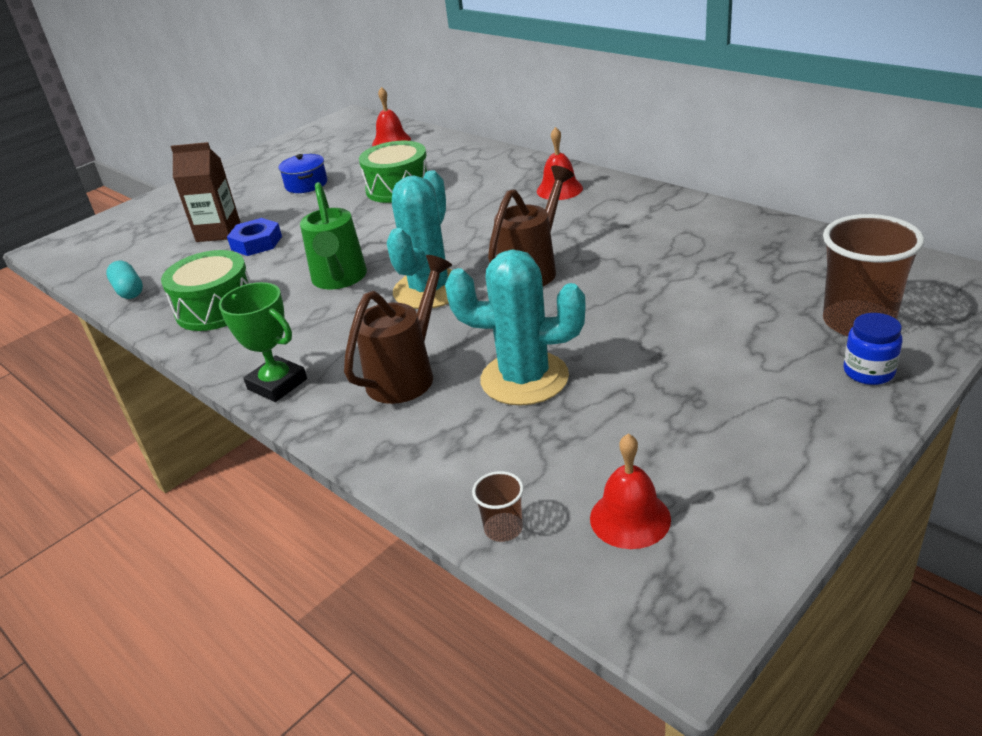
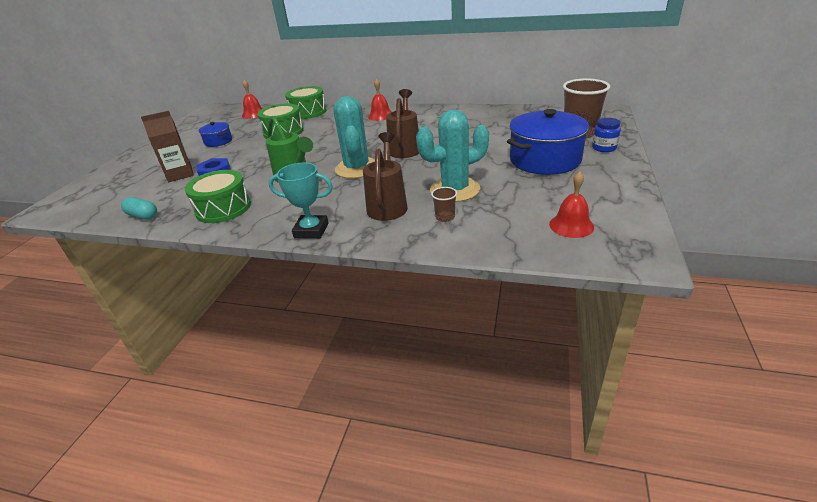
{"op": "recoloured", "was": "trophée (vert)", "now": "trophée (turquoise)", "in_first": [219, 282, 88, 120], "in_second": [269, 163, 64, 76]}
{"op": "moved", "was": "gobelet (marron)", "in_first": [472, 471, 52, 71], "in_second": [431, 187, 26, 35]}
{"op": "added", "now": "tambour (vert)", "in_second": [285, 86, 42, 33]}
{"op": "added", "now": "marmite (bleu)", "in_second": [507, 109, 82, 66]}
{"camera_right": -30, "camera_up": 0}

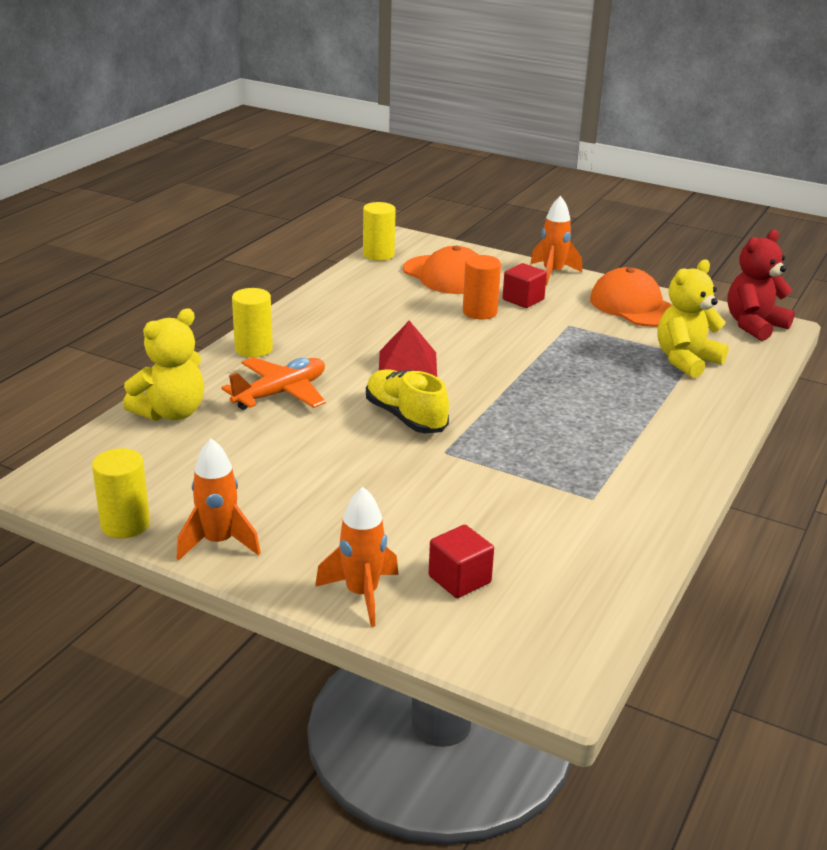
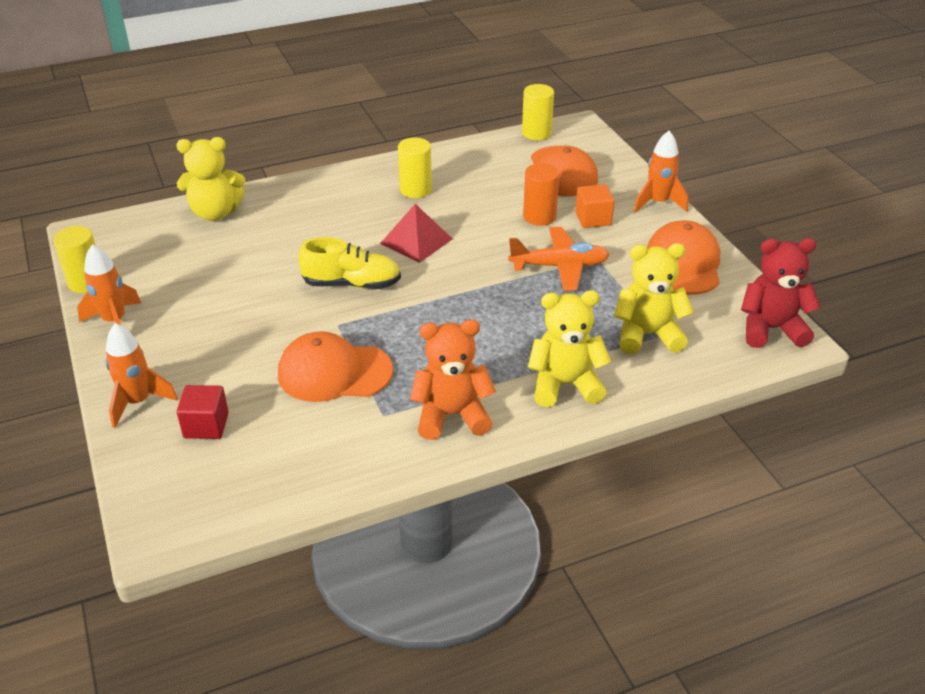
{"op": "recoloured", "was": "cube (rouge)", "now": "cube (orange)", "in_first": [502, 263, 45, 45], "in_second": [575, 184, 40, 44]}
{"op": "moved", "was": "cylindre (jaune)", "in_first": [232, 288, 41, 69], "in_second": [398, 138, 34, 60]}
{"op": "moved", "was": "avion (orange)", "in_first": [221, 357, 105, 53], "in_second": [508, 227, 102, 64]}
{"op": "turned", "was": "chaussure (jaune)", "in_first": [366, 369, 83, 64], "in_second": [298, 237, 103, 52], "clockwise": 90}
{"op": "added", "now": "ours en peluche (jaune)", "in_second": [528, 290, 83, 117]}
{"op": "added", "now": "ours en peluche (orange)", "in_second": [410, 319, 86, 121]}
{"op": "added", "now": "casquette (orange)", "in_second": [278, 331, 115, 71]}
{"camera_right": 40, "camera_up": 10}

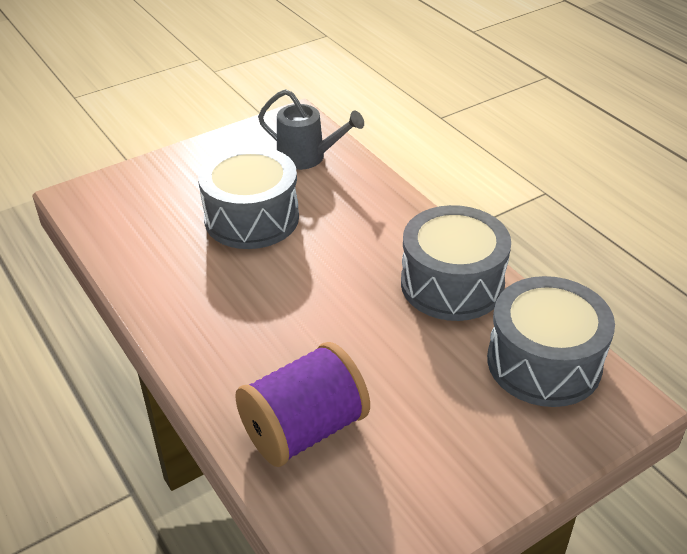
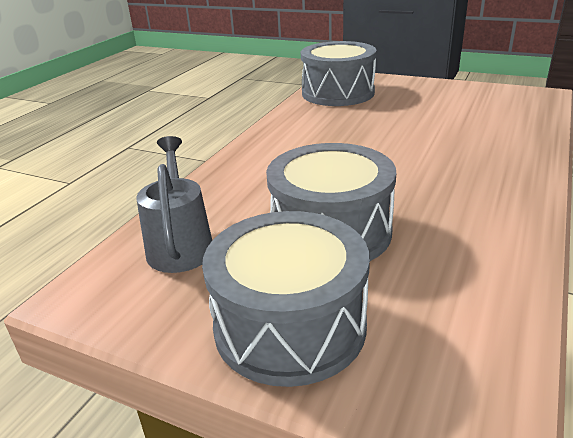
{"op": "moved", "was": "tambour (gris)", "in_first": [401, 205, 110, 116], "in_second": [202, 211, 168, 176]}
{"op": "removed", "was": "bobine (violet)", "in_first": [235, 342, 135, 125]}
{"camera_right": -120, "camera_up": -10}

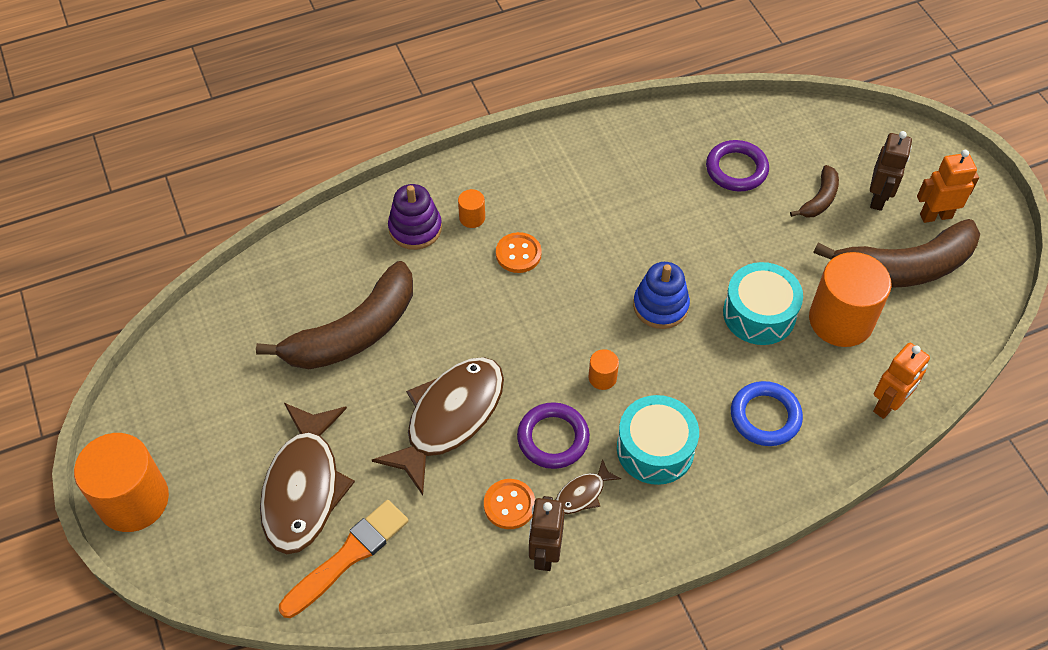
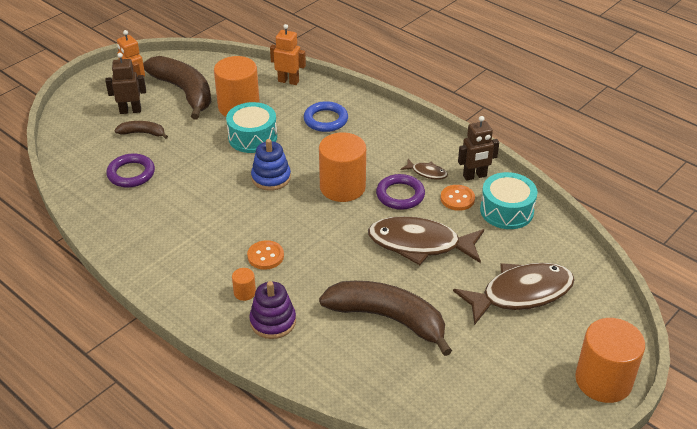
{"op": "resized", "was": "cylindre (orange)", "in_first": [588, 349, 31, 41], "in_second": [319, 132, 47, 70], "ratio": 2.34}
{"op": "moved", "was": "tambour (turquoise)", "in_first": [617, 395, 82, 90], "in_second": [480, 172, 58, 57]}
{"op": "removed", "was": "pinceau (orange)", "in_first": [279, 500, 130, 118]}
{"camera_right": -115, "camera_up": -15}

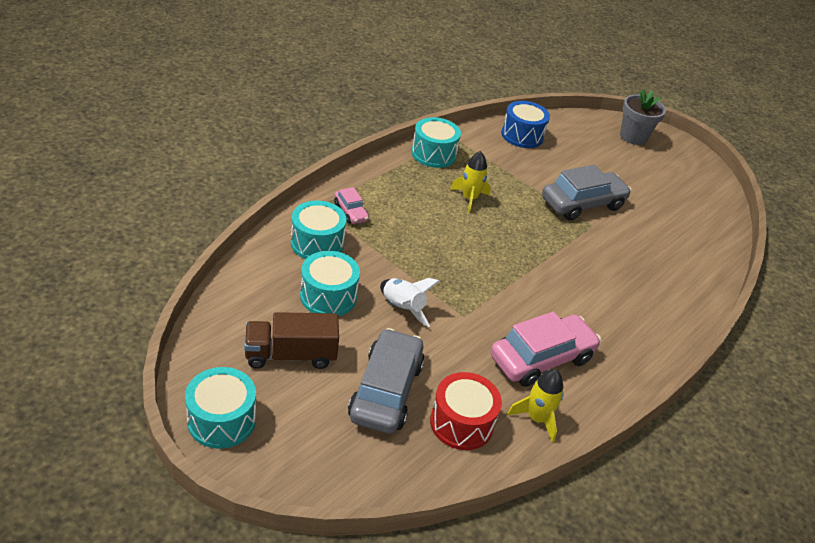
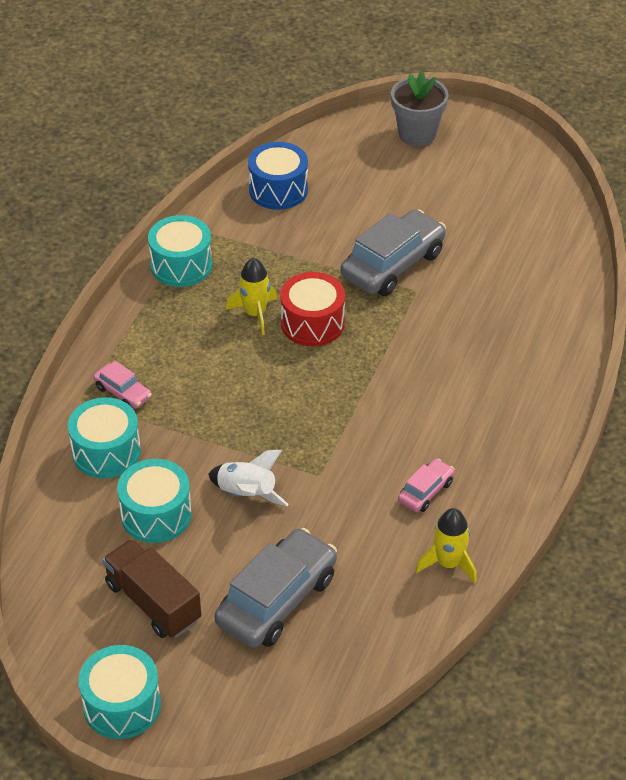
{"op": "resized", "was": "voiture (rose)", "in_first": [490, 311, 111, 76], "in_second": [398, 458, 56, 54], "ratio": 0.5}
{"op": "turned", "was": "camion (marron)", "in_first": [244, 312, 95, 57], "in_second": [103, 539, 98, 99], "clockwise": 75}
{"op": "turned", "was": "voiture (gris)", "in_first": [348, 328, 76, 106], "in_second": [214, 528, 123, 120], "clockwise": 45}
{"op": "moved", "was": "tambour (rouge)", "in_first": [430, 372, 72, 78], "in_second": [280, 272, 65, 74]}
{"camera_right": -15, "camera_up": 5}

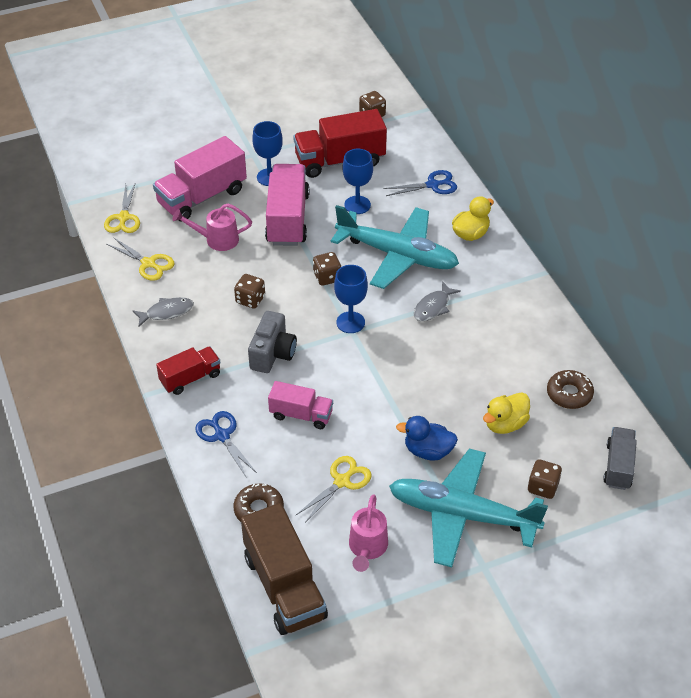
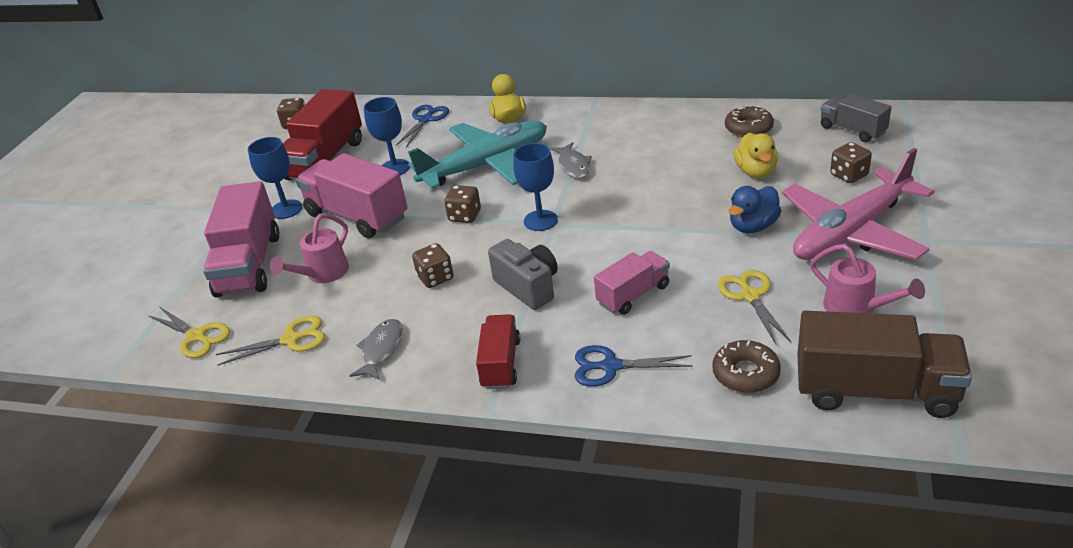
{"op": "recoloured", "was": "avion (turquoise)", "now": "avion (rose)", "in_first": [389, 449, 159, 118], "in_second": [782, 148, 153, 112]}
{"camera_right": -50, "camera_up": -10}

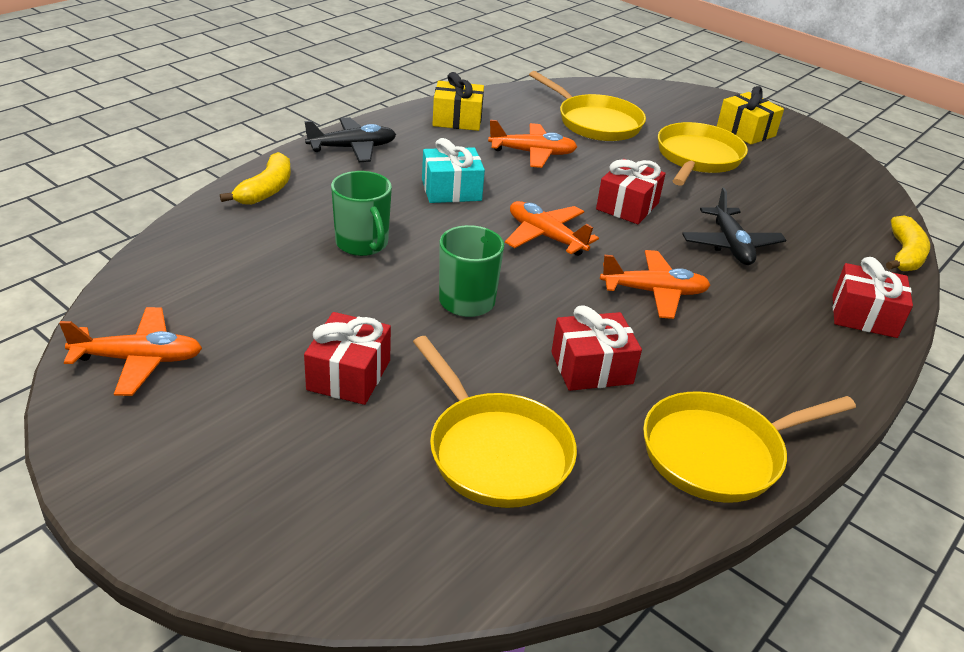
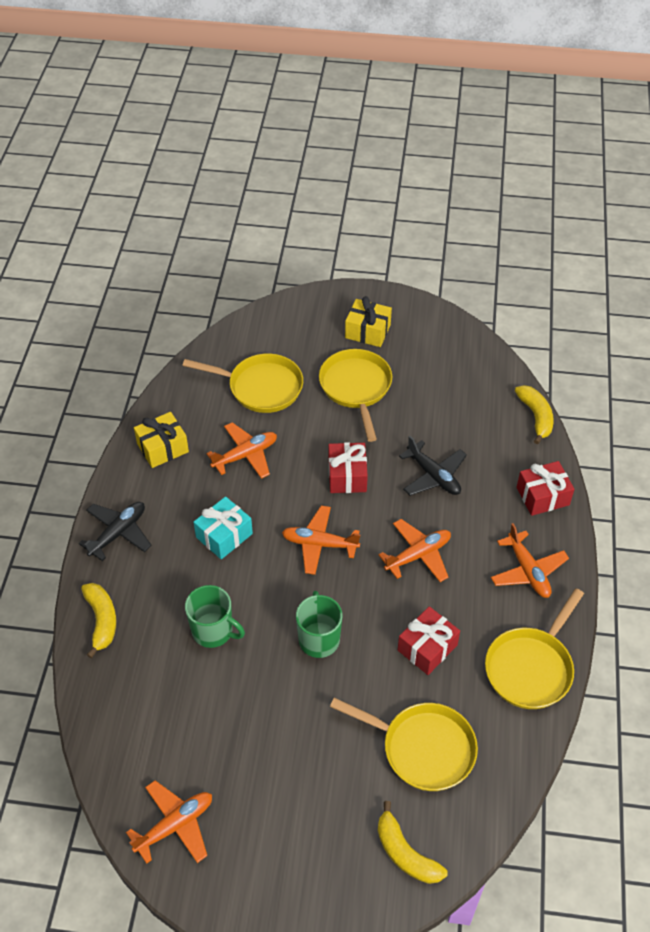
{"op": "removed", "was": "cadeau (rouge)", "in_first": [304, 312, 87, 93]}
{"op": "added", "now": "avion (orange)", "in_second": [491, 523, 78, 75]}
{"op": "added", "now": "banane (jaune)", "in_second": [378, 801, 70, 83]}
{"camera_right": -30, "camera_up": 15}

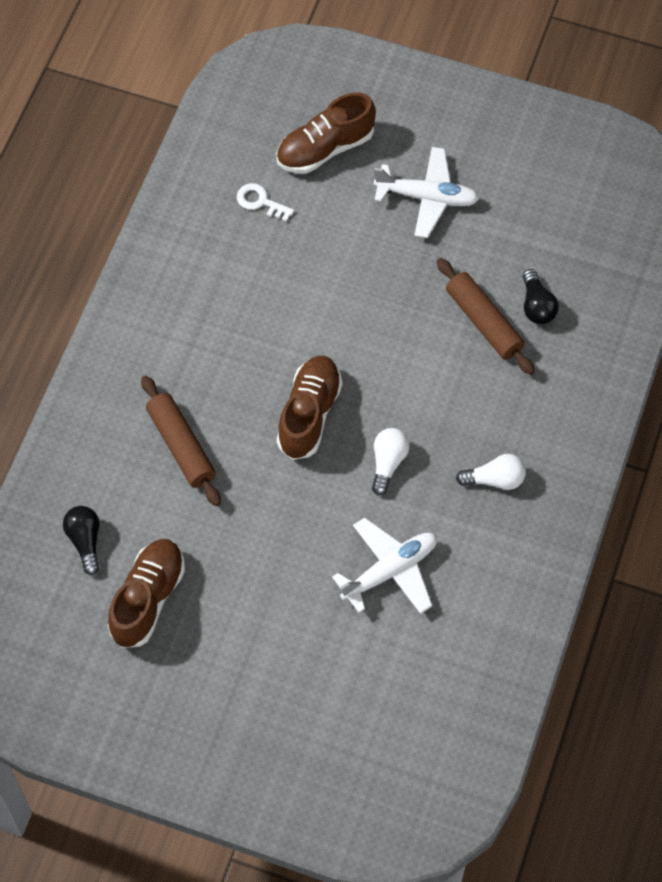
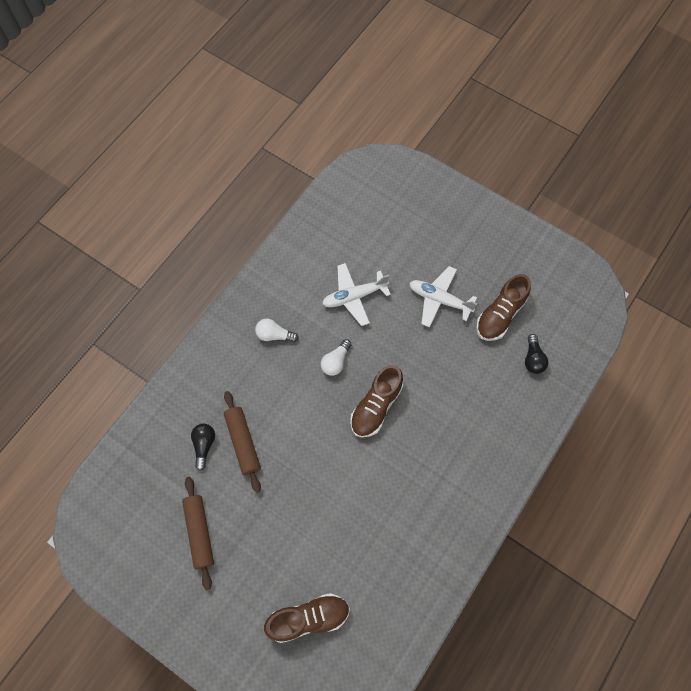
{"op": "moved", "was": "avion (blanc)", "in_first": [373, 147, 106, 91], "in_second": [409, 266, 68, 62]}
{"op": "removed", "was": "clé (blanc)", "in_first": [237, 183, 57, 39]}
{"op": "moved", "was": "rouleau à pâtisserie (marron)", "in_first": [141, 376, 80, 130], "in_second": [182, 477, 32, 113]}
{"camera_right": -165, "camera_up": 5}

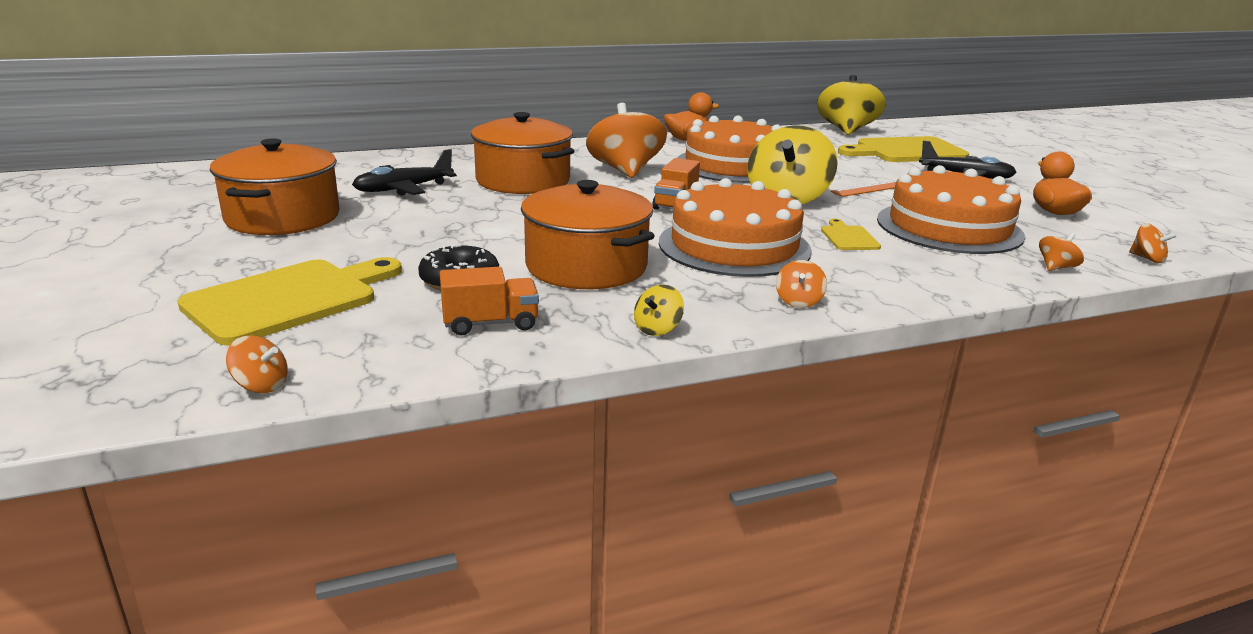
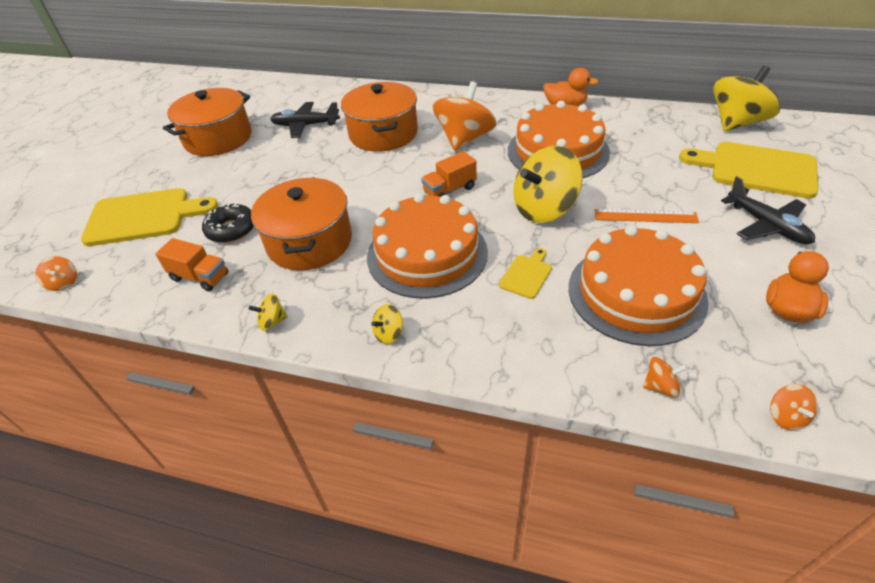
{"op": "recoloured", "was": "toupie (orange)", "now": "toupie (jaune)", "in_first": [776, 260, 51, 48], "in_second": [371, 304, 32, 40]}
{"camera_right": 40, "camera_up": 20}

